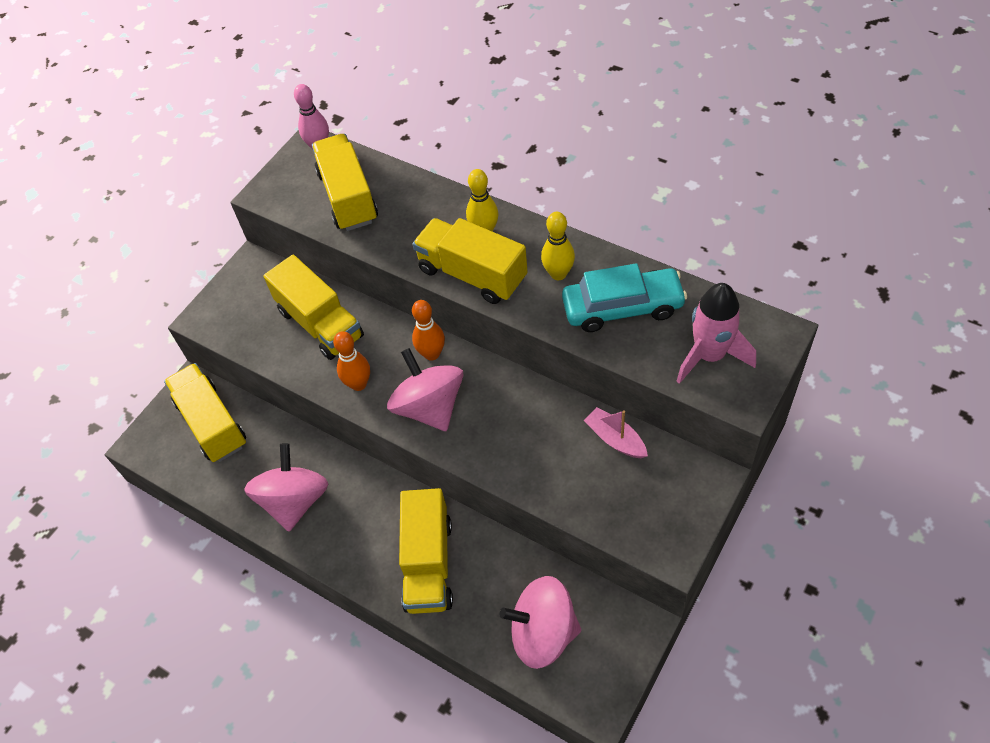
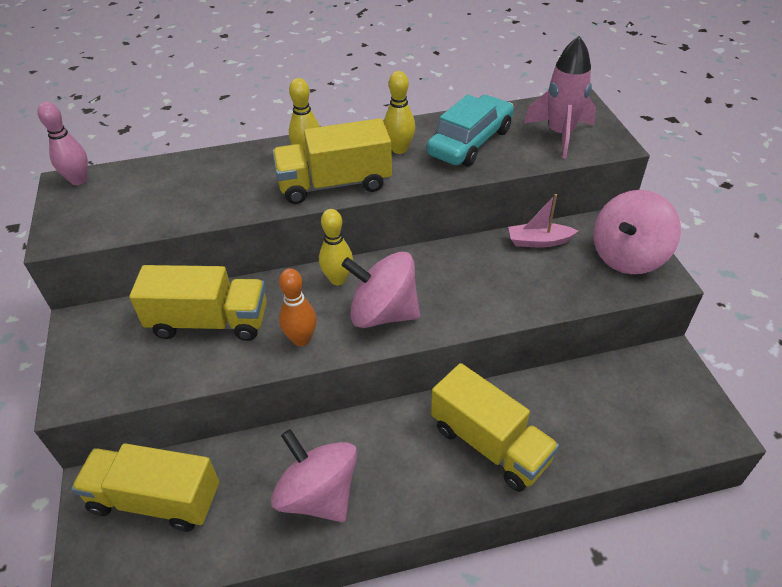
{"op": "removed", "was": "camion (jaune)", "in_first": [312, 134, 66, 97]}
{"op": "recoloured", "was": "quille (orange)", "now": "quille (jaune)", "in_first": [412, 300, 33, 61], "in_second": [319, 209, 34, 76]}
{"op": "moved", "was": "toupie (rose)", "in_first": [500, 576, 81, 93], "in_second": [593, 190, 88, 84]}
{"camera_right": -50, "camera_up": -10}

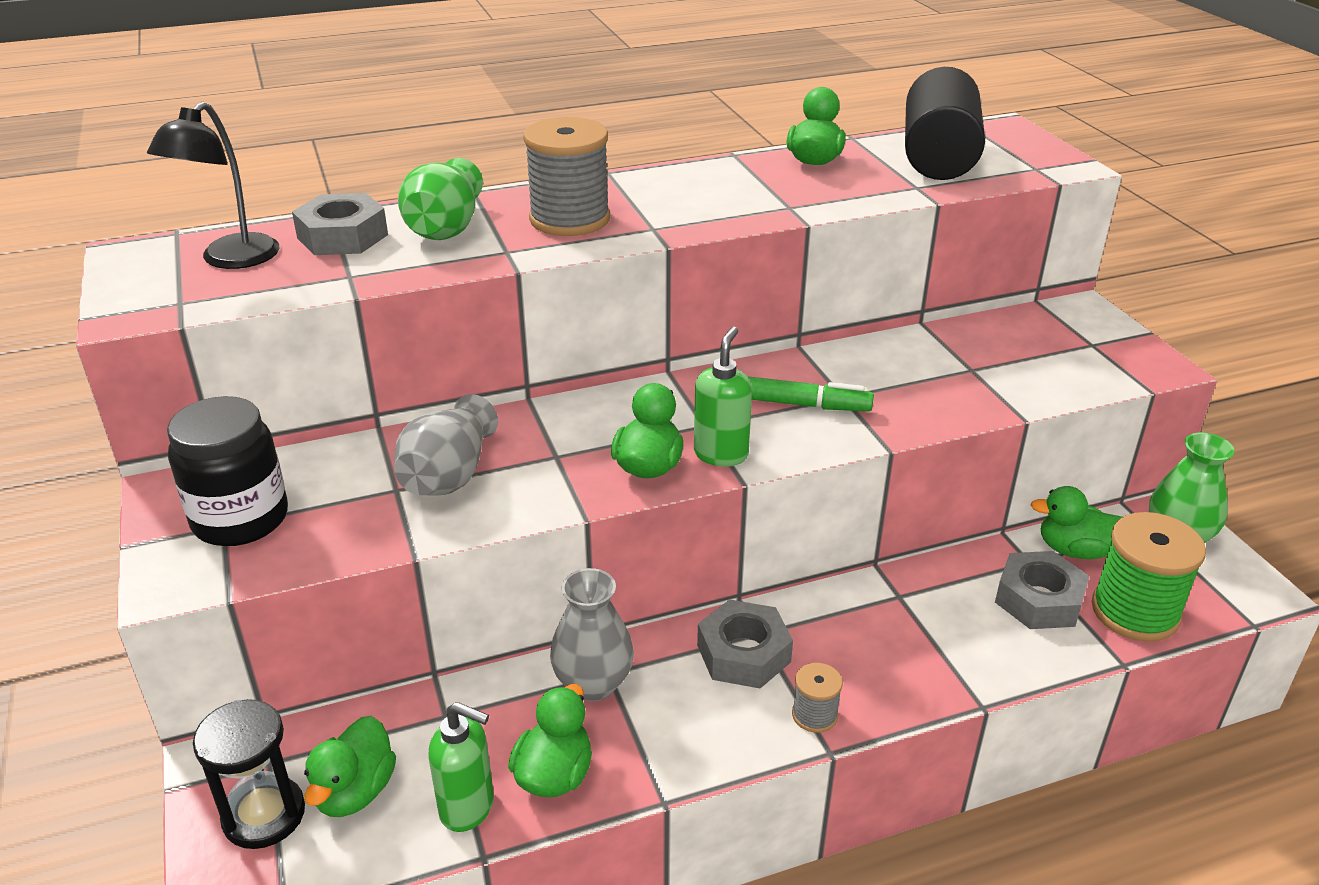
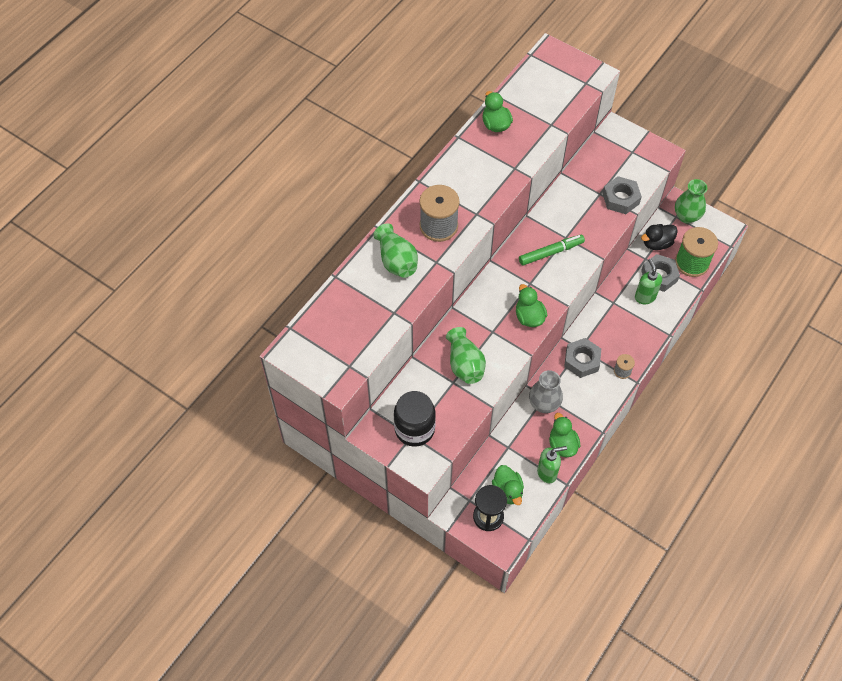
{"op": "removed", "was": "cylindre (noir)", "in_first": [905, 67, 80, 113]}
{"op": "removed", "was": "lampe (noir)", "in_first": [147, 102, 132, 167]}
{"op": "moved", "was": "écrou (gris)", "in_first": [292, 193, 96, 62], "in_second": [602, 176, 40, 38]}
{"op": "moved", "was": "distributeur de savon (vert)", "in_first": [694, 327, 58, 140], "in_second": [635, 258, 27, 46]}
{"op": "recoloured", "was": "vase (gris)", "now": "vase (vert)", "in_first": [394, 394, 104, 102], "in_second": [446, 327, 40, 57]}
{"op": "recoloured", "was": "canard (vert)", "now": "canard (noir)", "in_first": [1030, 486, 92, 73], "in_second": [641, 224, 37, 26]}
{"camera_right": -35, "camera_up": 25}

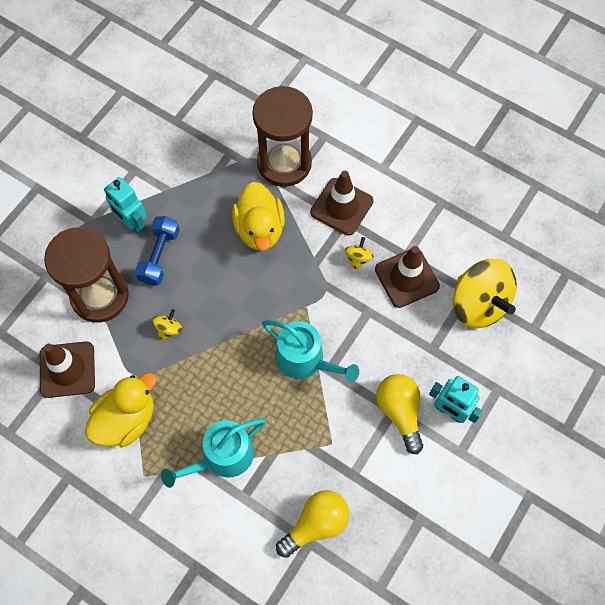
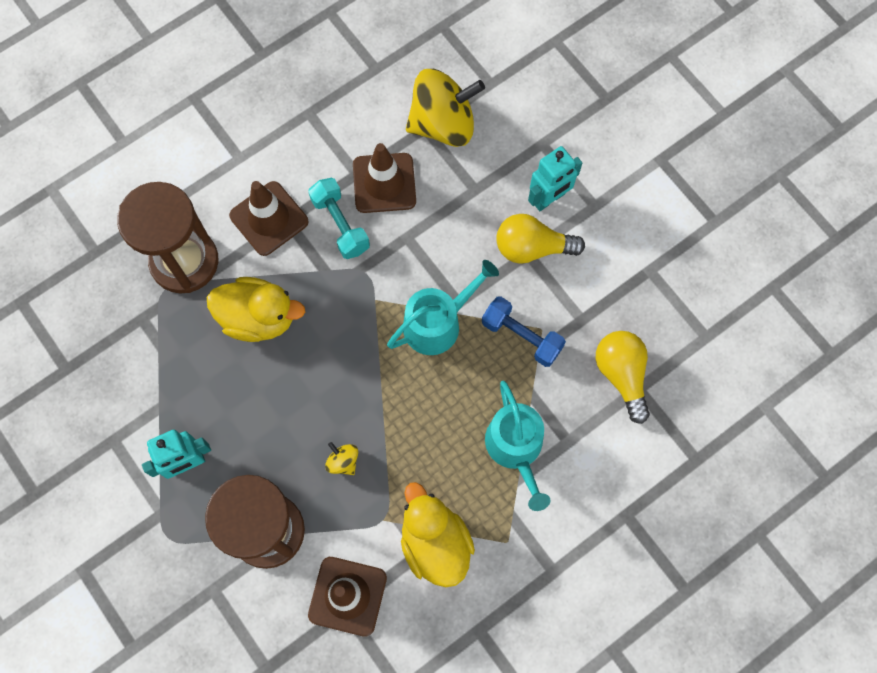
{"op": "moved", "was": "haltère (bleu)", "in_first": [135, 216, 45, 69], "in_second": [482, 296, 84, 71]}
{"op": "replaced", "was": "toupie (jaune)", "now": "haltère (turquoise)", "in_first": [345, 237, 29, 33], "in_second": [308, 178, 62, 81]}
{"camera_right": -70, "camera_up": 5}

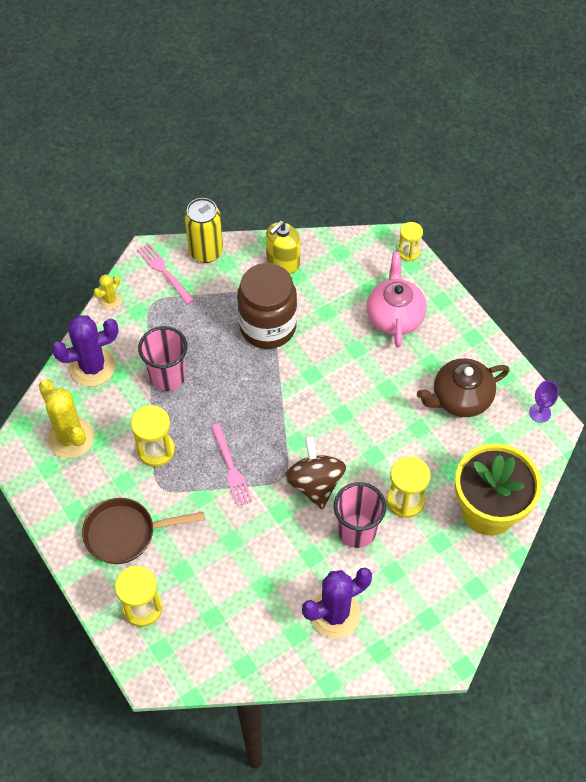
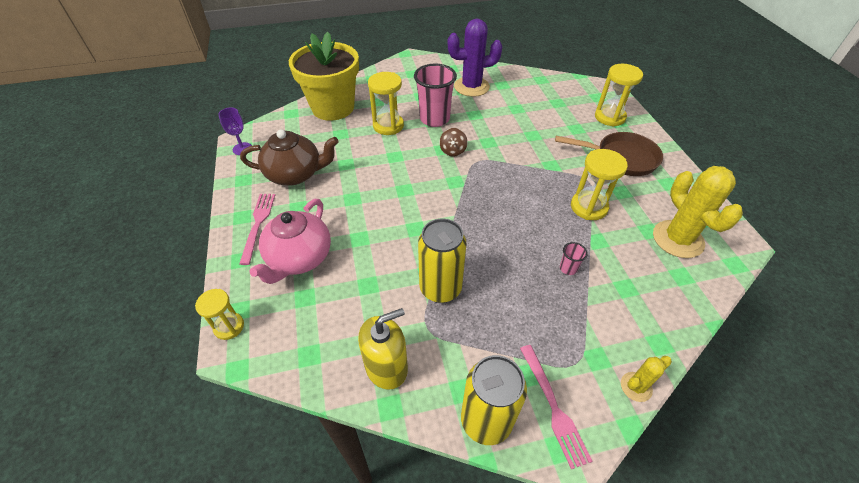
{"op": "replaced", "was": "bocal (marron)", "now": "canette (jaune)", "in_first": [237, 263, 60, 86], "in_second": [418, 219, 49, 84]}
{"op": "removed", "was": "cactus (violet)", "in_first": [52, 315, 67, 71]}
{"op": "resized", "was": "gobelet (rose)", "in_first": [138, 326, 49, 65], "in_second": [560, 242, 28, 33], "ratio": 0.43}
{"op": "moved", "was": "fourchette (rose)", "in_first": [211, 423, 41, 83], "in_second": [239, 194, 36, 71]}
{"op": "resized", "was": "toupie (marron)", "in_first": [284, 436, 62, 73], "in_second": [440, 128, 28, 29], "ratio": 0.52}
{"camera_right": -160, "camera_up": -10}

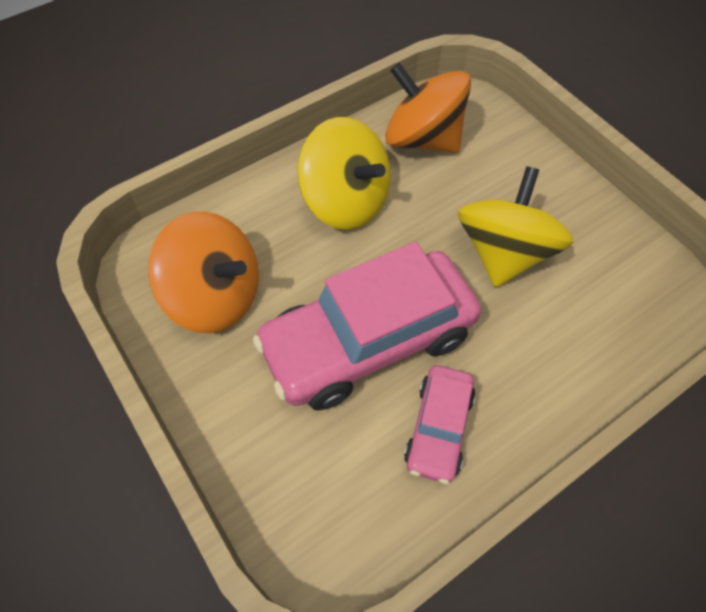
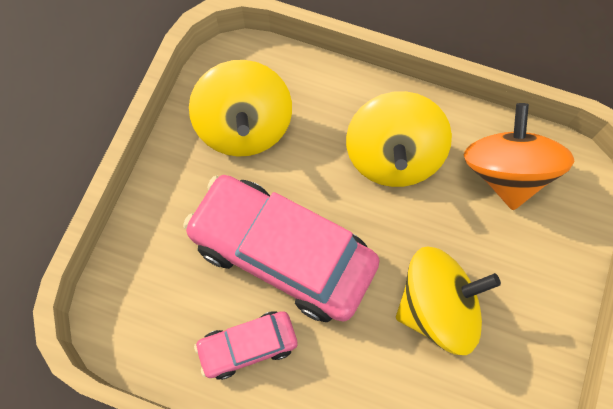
{"op": "recoloured", "was": "toupie (orange)", "now": "toupie (jaune)", "in_first": [148, 212, 111, 121], "in_second": [189, 60, 103, 97]}
{"camera_right": 55, "camera_up": 10}

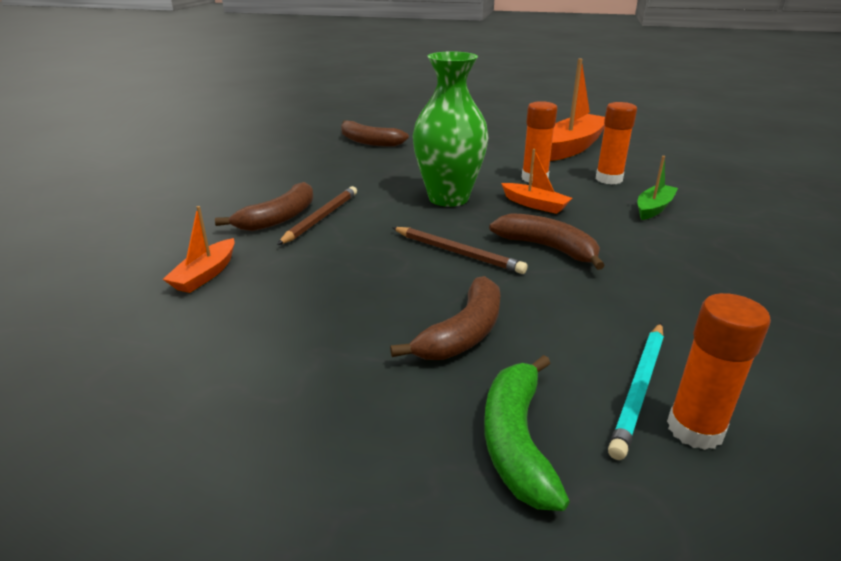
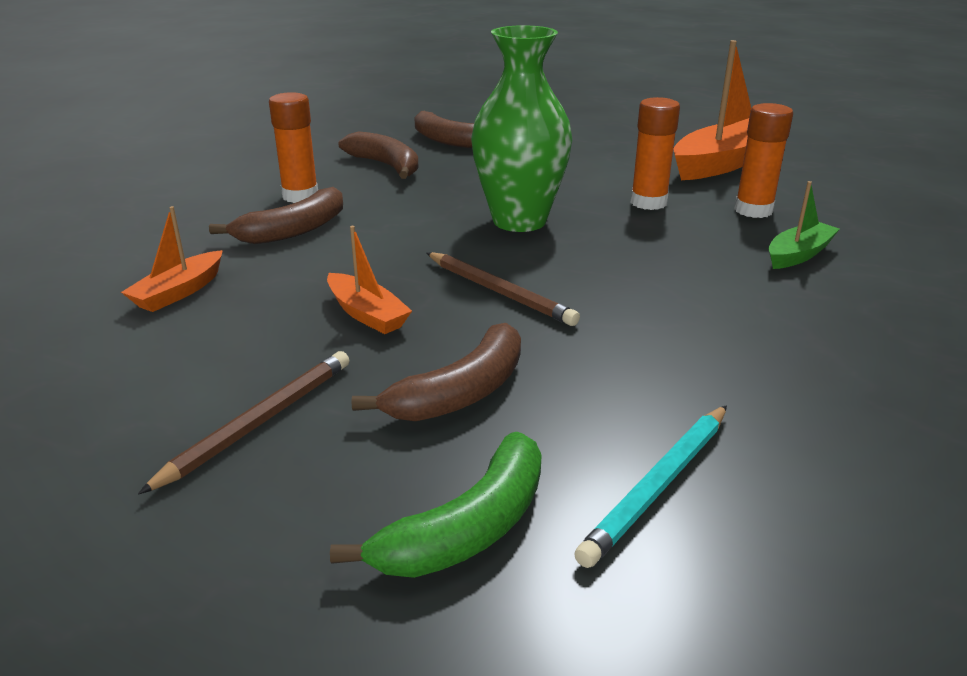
{"op": "moved", "was": "bateau (orange)", "in_first": [501, 149, 71, 65], "in_second": [327, 226, 85, 108]}
{"op": "moved", "was": "crayon (marron)", "in_first": [277, 186, 80, 59], "in_second": [138, 351, 212, 144]}
{"op": "moved", "was": "banane (marron)", "in_first": [489, 213, 116, 57], "in_second": [339, 131, 80, 48]}
{"op": "moved", "was": "bâton de colle (orange)", "in_first": [667, 293, 104, 157], "in_second": [269, 92, 49, 111]}
{"op": "turned", "was": "banane (vert)", "in_first": [484, 355, 86, 156], "in_second": [330, 432, 212, 146], "clockwise": -150}
{"camera_right": 10, "camera_up": 0}

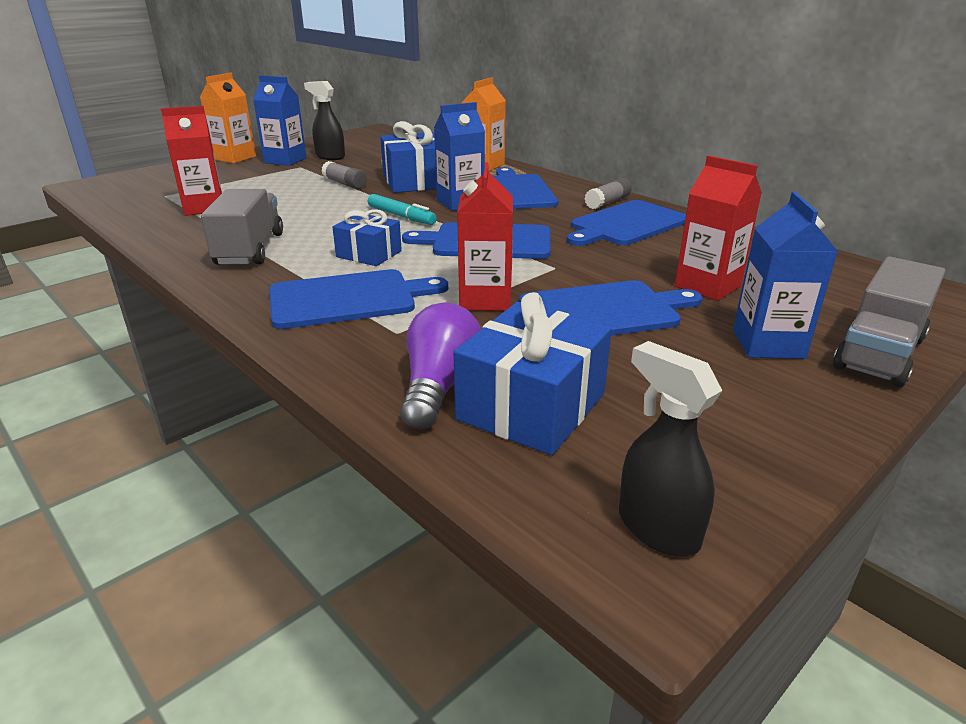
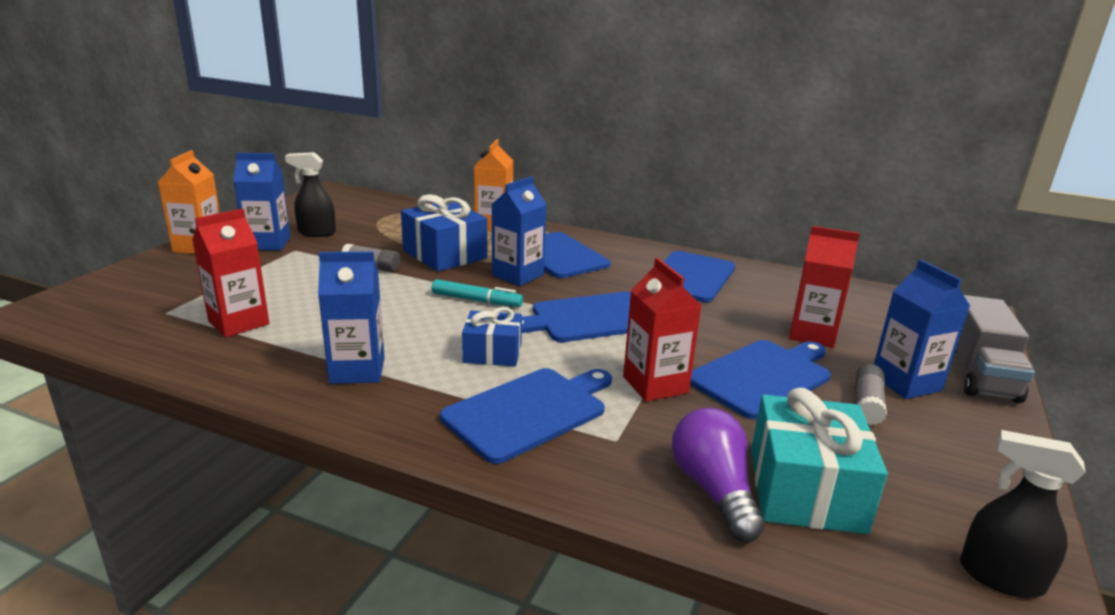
{"op": "moved", "was": "bâton de colle (gris)", "in_first": [584, 178, 48, 31], "in_second": [856, 364, 31, 61]}
{"op": "replaced", "was": "camion (gris)", "now": "brique de lait (bleu)", "in_first": [201, 189, 82, 76], "in_second": [318, 252, 67, 132]}
{"op": "recoloured", "was": "cadeau (bleu)", "now": "cadeau (turquoise)", "in_first": [454, 292, 158, 163], "in_second": [751, 388, 137, 146]}
{"camera_right": -25, "camera_up": -5}

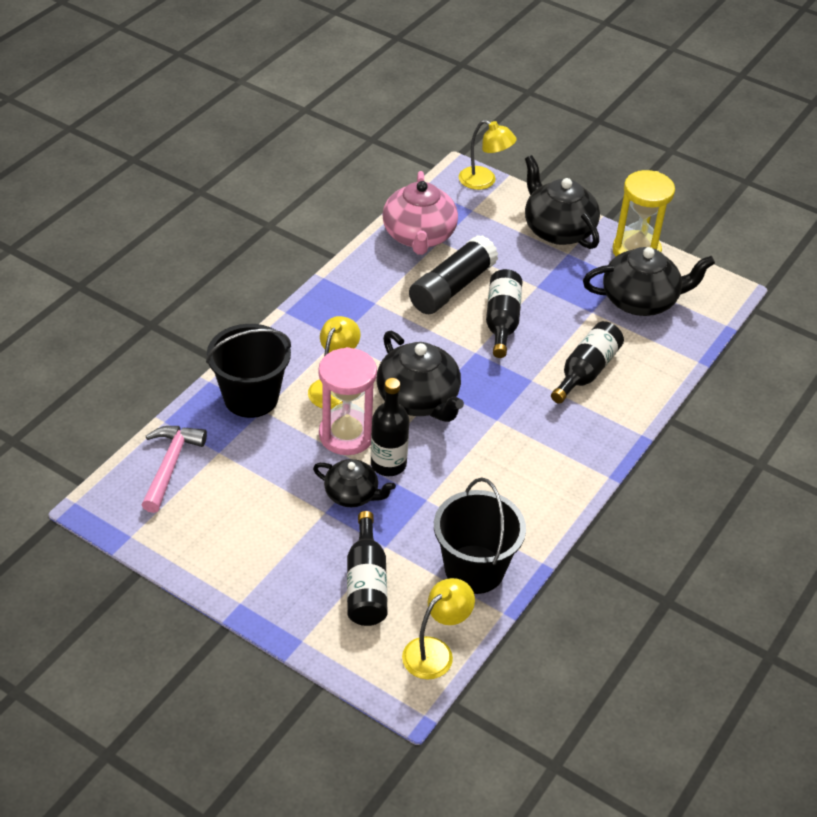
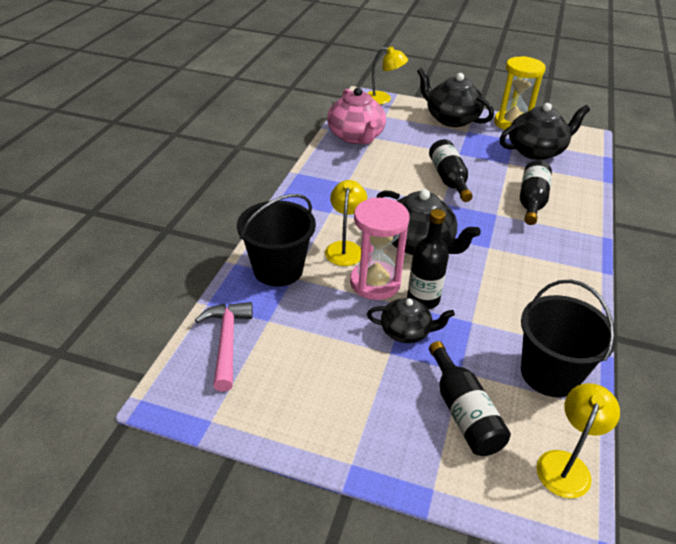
{"op": "removed", "was": "bâton de colle (noir)", "in_first": [409, 235, 89, 79]}
{"camera_right": -15, "camera_up": -5}

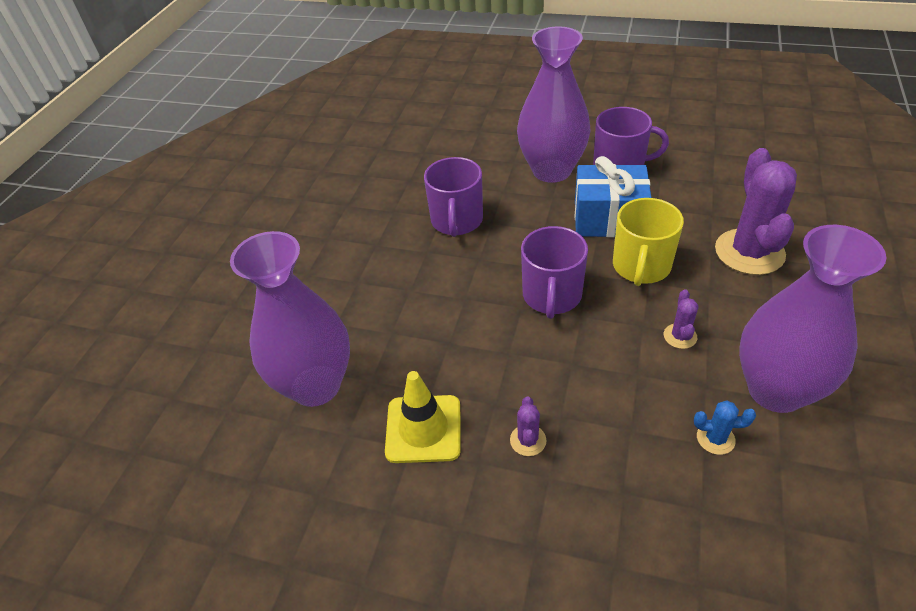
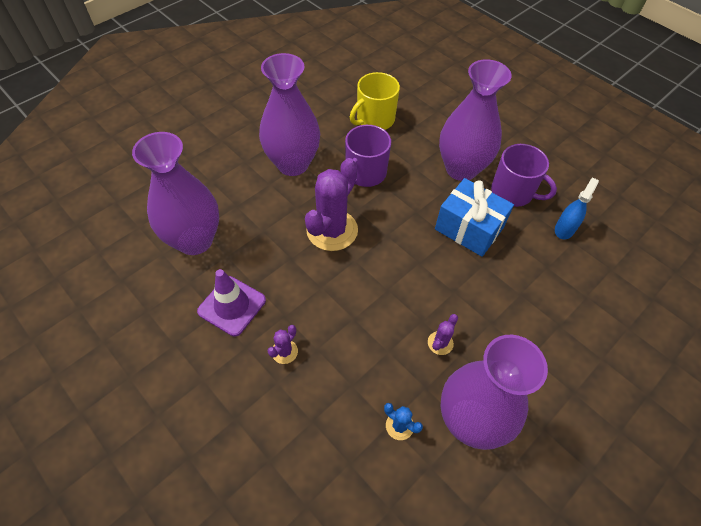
{"op": "moved", "was": "cactus (violet)", "in_first": [715, 148, 82, 127], "in_second": [305, 158, 53, 93]}
{"op": "moved", "was": "tasse (jaune)", "in_first": [613, 198, 71, 88], "in_second": [350, 72, 50, 58]}
{"op": "removed", "was": "tasse (violet)", "in_first": [521, 226, 67, 93]}
{"op": "recoloured", "was": "cône de chantier (jaune)", "now": "cône de chantier (violet)", "in_first": [385, 371, 76, 92], "in_second": [197, 269, 69, 67]}
{"op": "added", "now": "vase (violet)", "in_second": [259, 53, 61, 123]}
{"op": "added", "now": "vaporisateur (bleu)", "in_second": [555, 177, 44, 62]}
{"camera_right": 25, "camera_up": 10}

